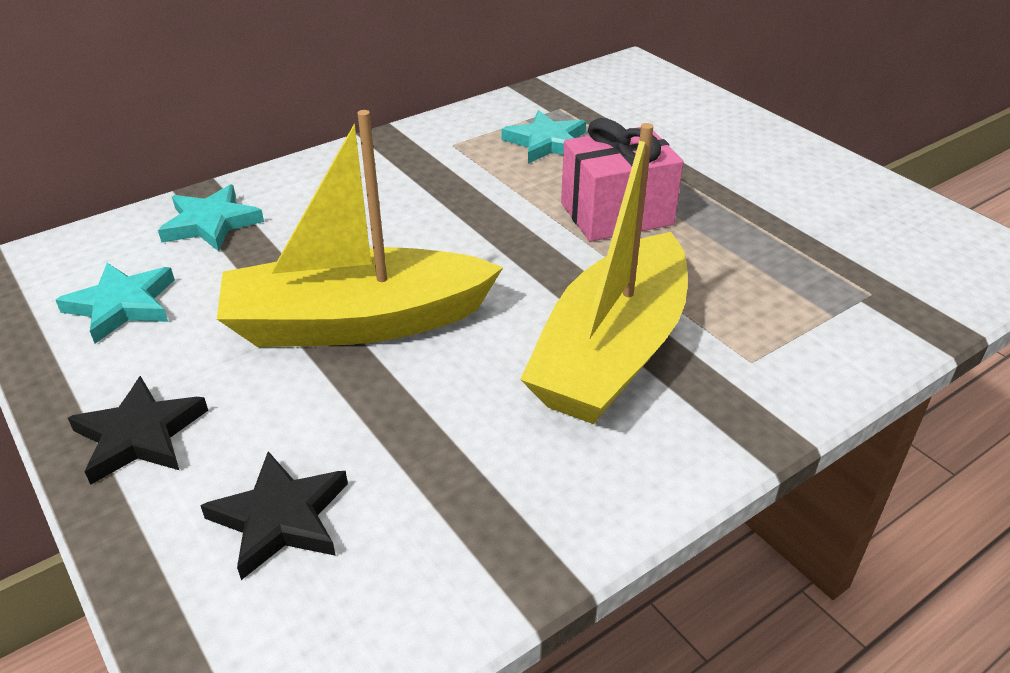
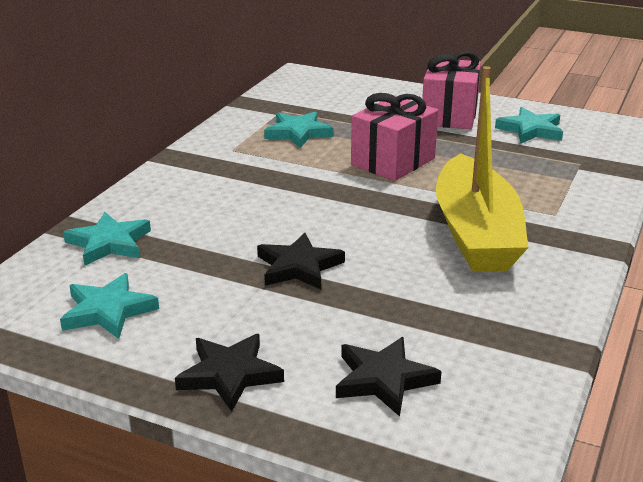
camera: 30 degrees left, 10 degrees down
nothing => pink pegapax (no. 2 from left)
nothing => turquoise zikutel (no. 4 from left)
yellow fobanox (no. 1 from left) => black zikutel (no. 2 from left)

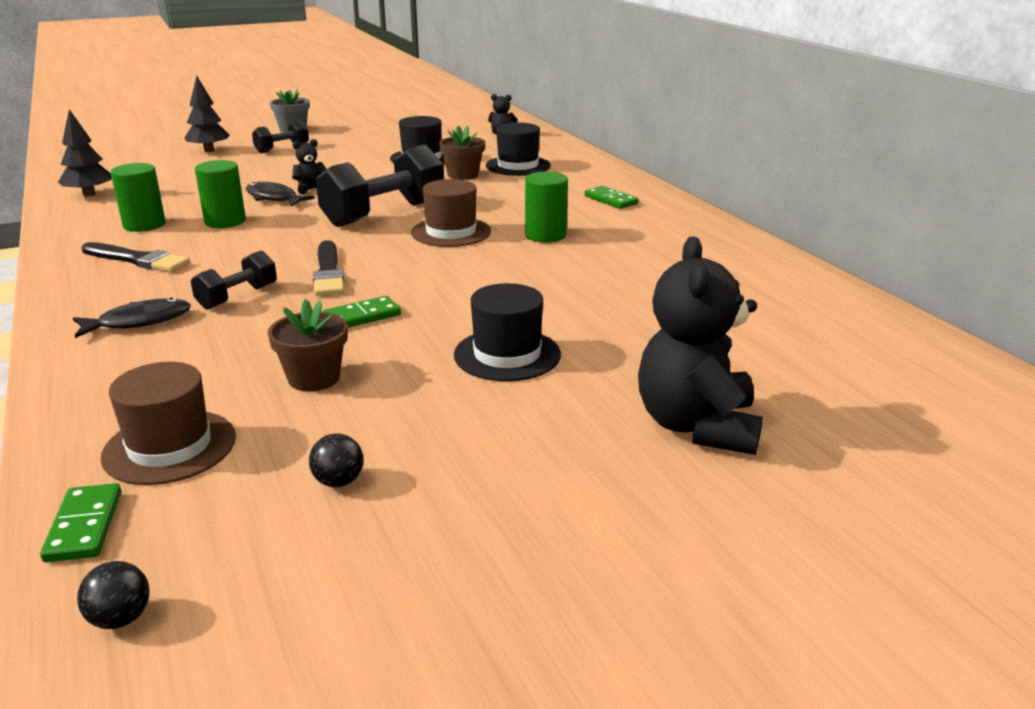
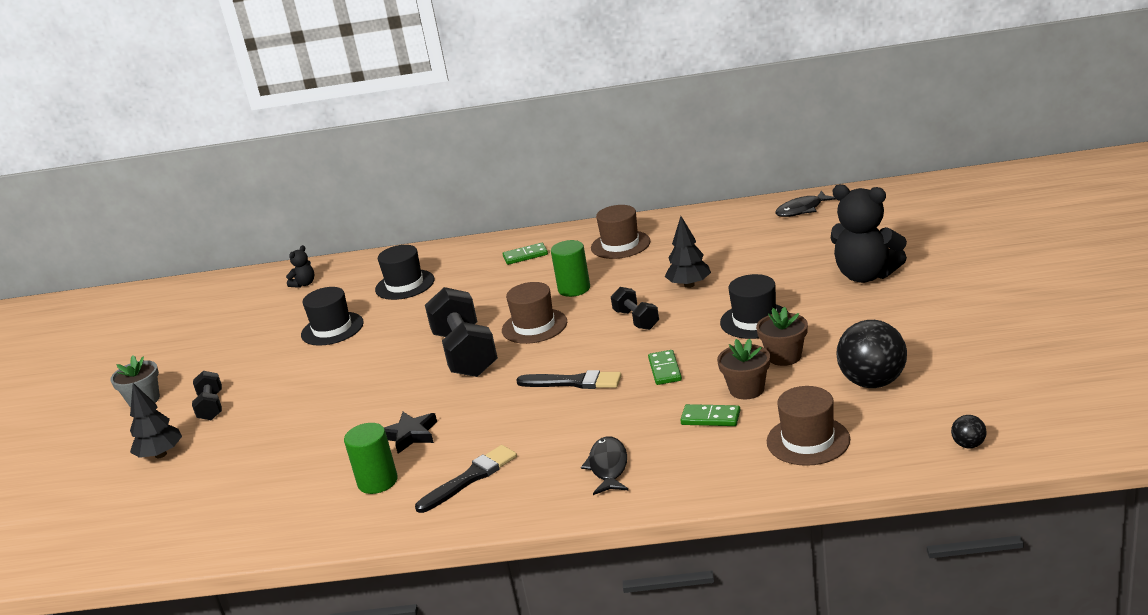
camera: 60 degrees left, 0 degrees up
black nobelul (no. 1 from left) => nothing
nothing => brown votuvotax (no. 2 from left)
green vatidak (no. 1 from left in the first image) => green vatidak (no. 3 from left), shifted
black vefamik (no. 1 from left in the first image) => black vefamik (no. 2 from left), shifted
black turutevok (no. 1 from left in the first image) => black turutevok (no. 3 from left), shifted
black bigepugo (no. 2 from left), shifted
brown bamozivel (no. 2 from left), shifted
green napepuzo (no. 2 from left) => black zikutel
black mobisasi (no. 2 from left in the first image) => black mobisasi (no. 1 from left), x2.23

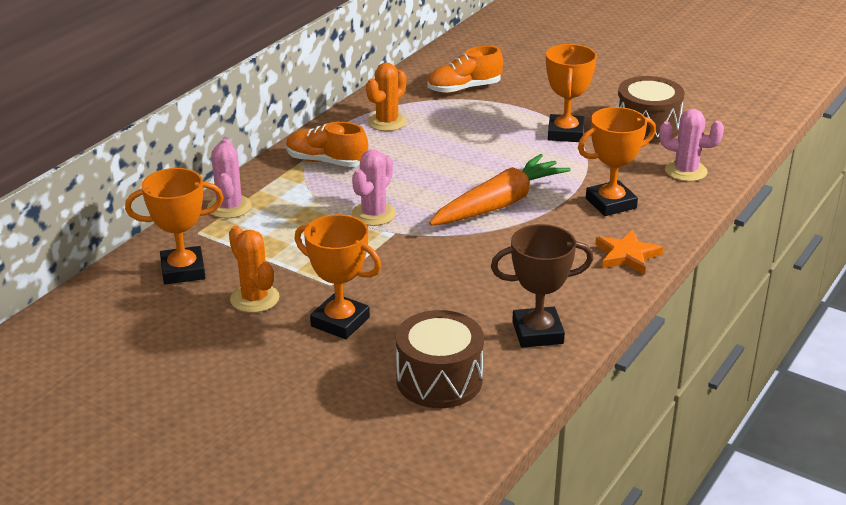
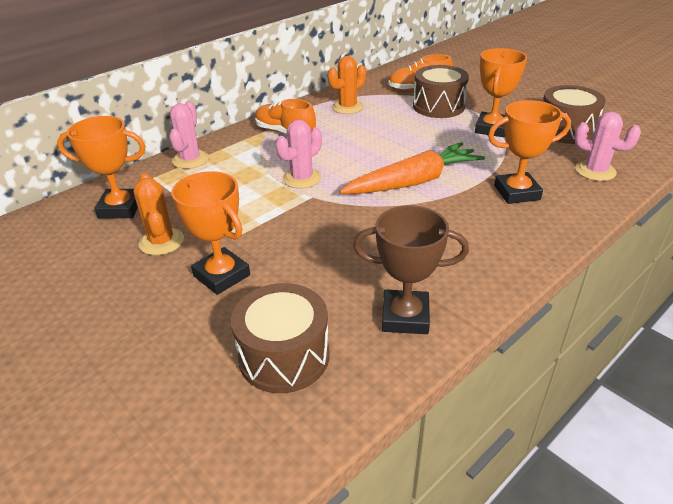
camera: 15 degrees right, 5 degrees up
orange zikutel => nothing
nothing => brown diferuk (no. 2 from left)

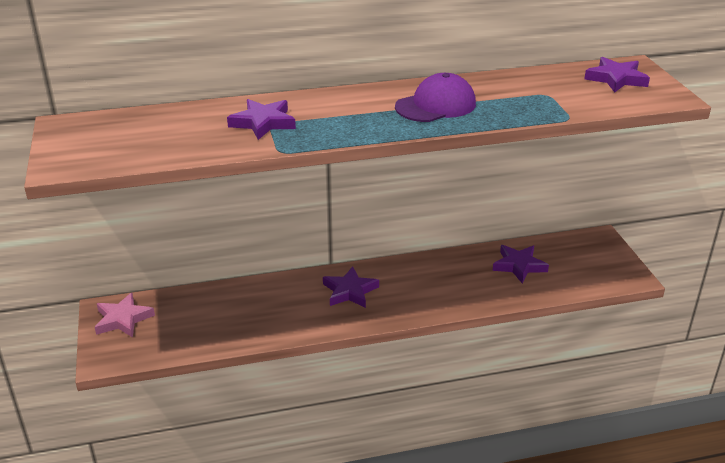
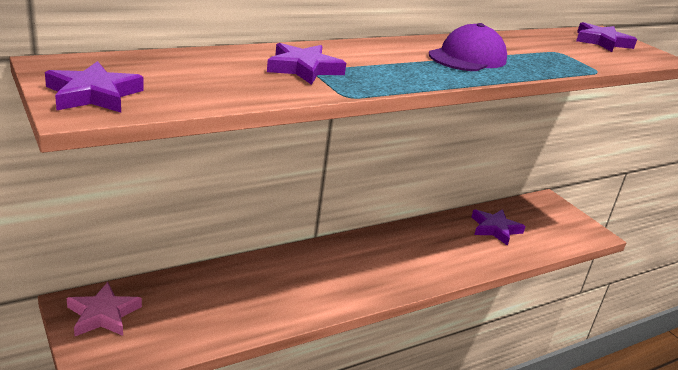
camera: 20 degrees left, 5 degrees down
purple zikutel (no. 2 from left in the first image) => purple zikutel (no. 1 from left), shifted

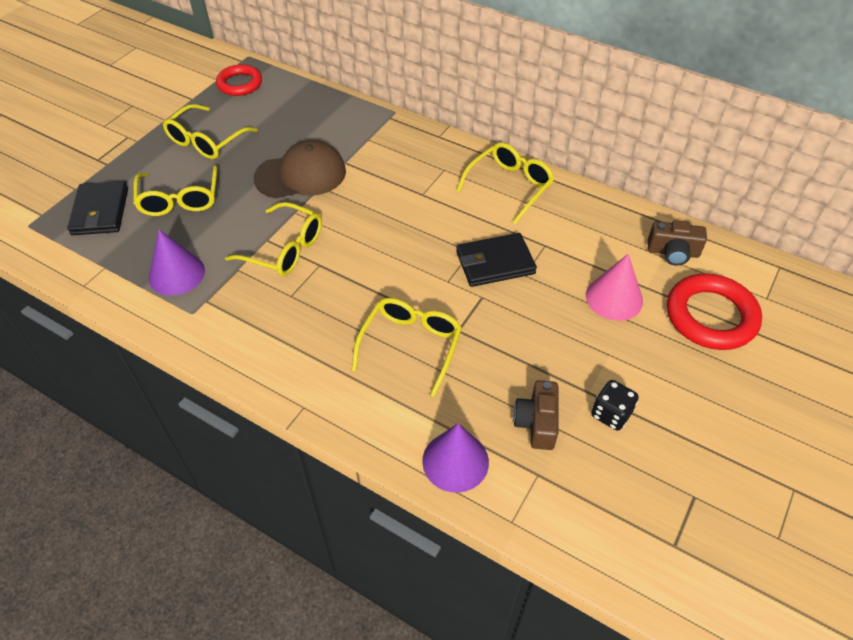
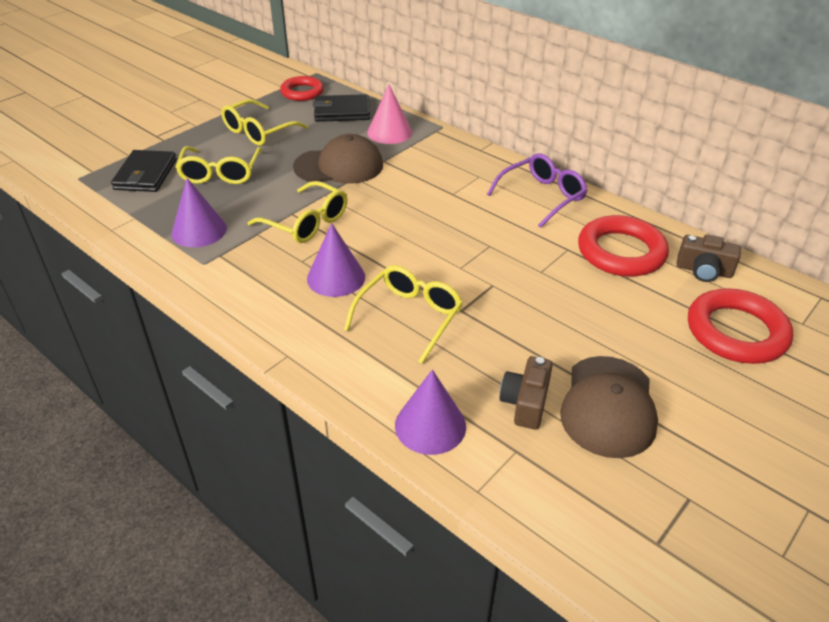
camera: 10 degrees right, 10 degrees down
nothing => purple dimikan (no. 2 from left)
nothing => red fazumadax (no. 2 from left)
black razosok (no. 2 from left), shifted
pink dimikan, shifted
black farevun => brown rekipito (no. 2 from left)
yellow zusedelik (no. 5 from left) => purple zusedelik

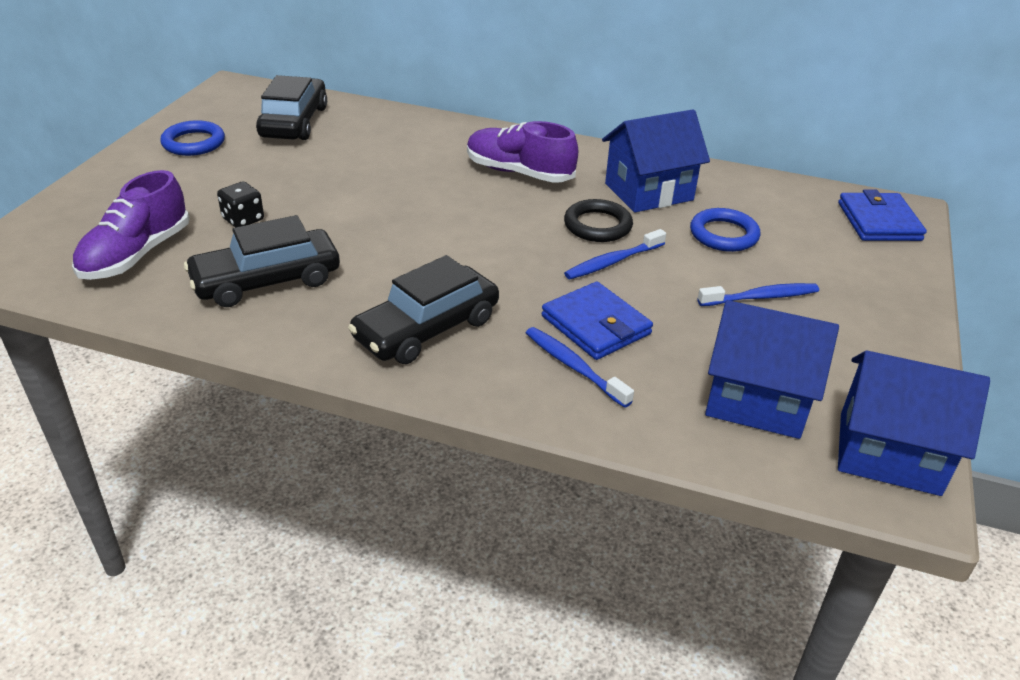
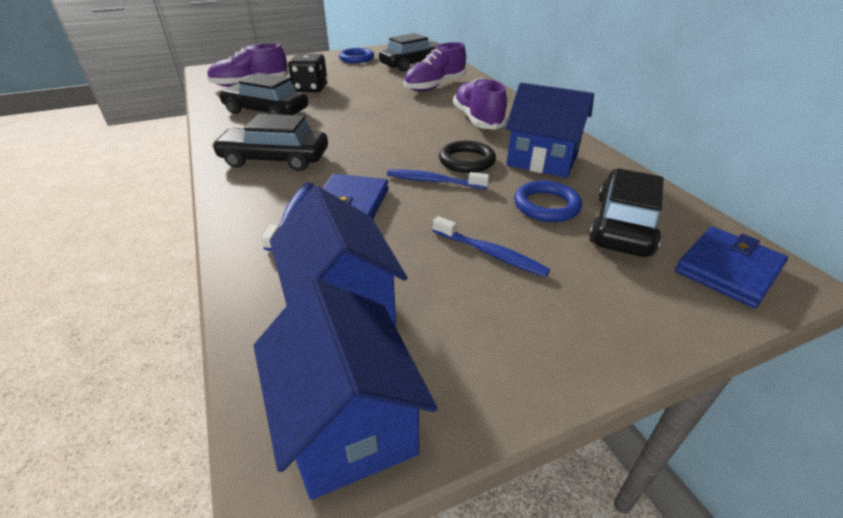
camera: 50 degrees right, 0 degrees up
nothing => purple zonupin (no. 2 from left)
nothing => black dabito (no. 4 from left)
black farevun, x1.53

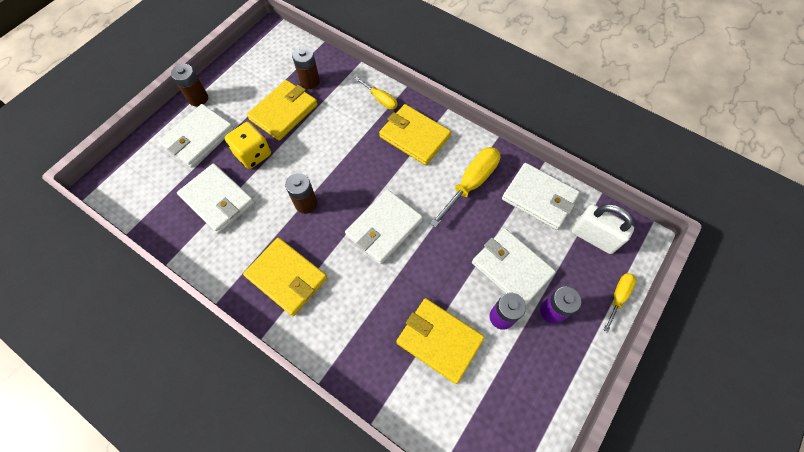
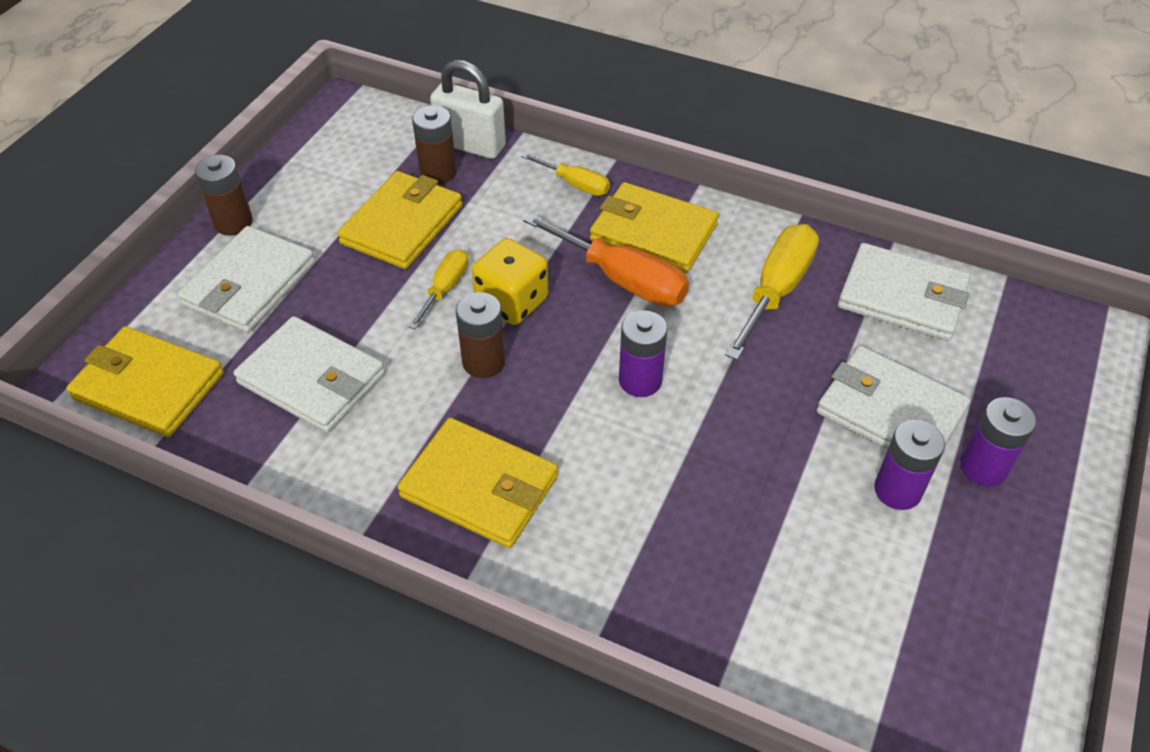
camera: 10 degrees left, 15 degrees down
nothing => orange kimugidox
yellow farevun, shifted
yellow razosok (no. 4 from left in the first image) => yellow razosok (no. 1 from left), shifted
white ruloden, shifted
yellow kimugidox (no. 3 from left in the first image) => yellow kimugidox (no. 1 from left), shifted
white razosok (no. 3 from left) => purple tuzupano (no. 1 from left)

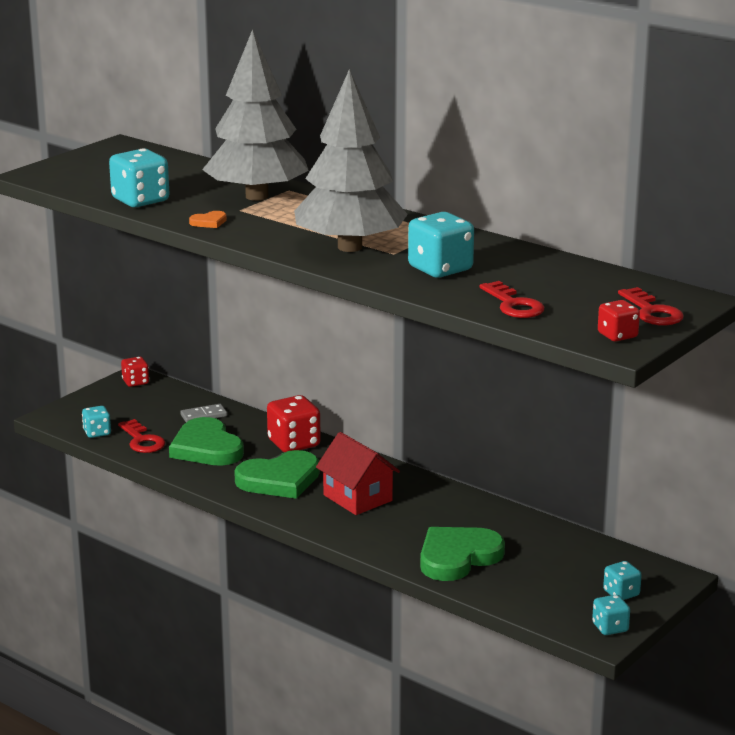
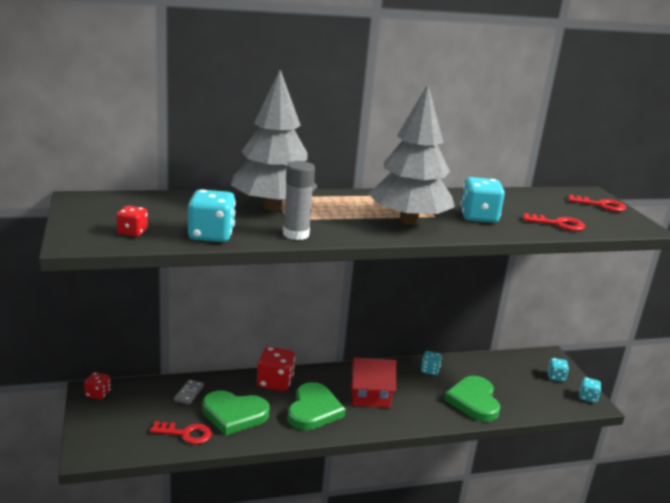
camera: 55 degrees left, 0 degrees up
turquoise farevun (no. 1 from left in the first image) => turquoise farevun (no. 2 from left), shifted
red farevun (no. 3 from left in the first image) => red farevun (no. 2 from left), shifted
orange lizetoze => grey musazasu

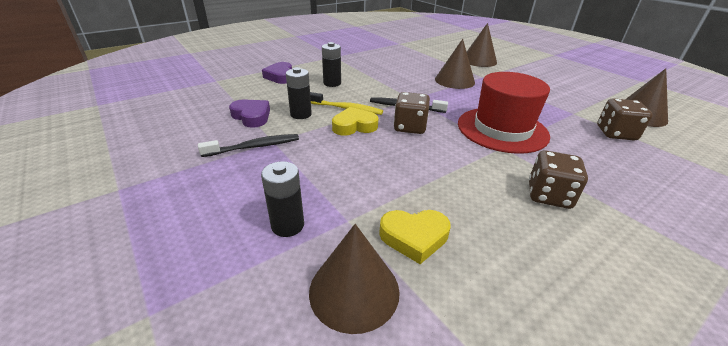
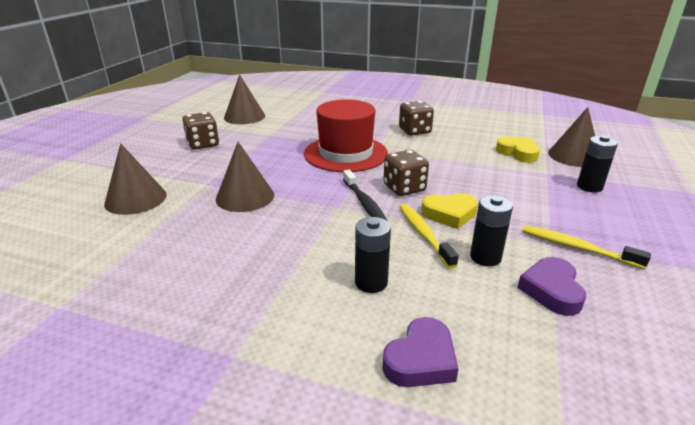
camera: 125 degrees left, 5 degrees down
brown farevun (no. 3 from left in the first image) => brown farevun (no. 1 from left), shifted
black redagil (no. 1 from left) => yellow redagil (no. 2 from left)
yellow lizetoze (no. 1 from left), 45 degrees counterclockwise

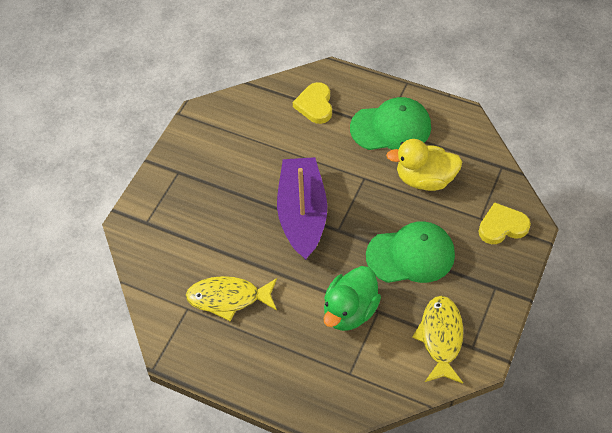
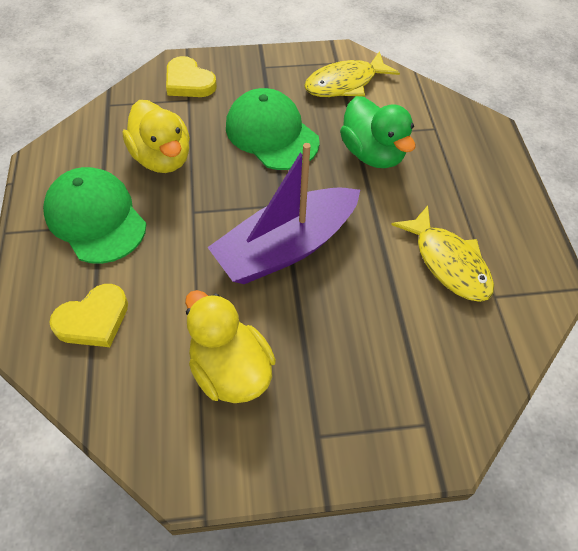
camera: 125 degrees left, 0 degrees up
nothing => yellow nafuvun (no. 2 from left)
green nafuvun, 60 degrees clockwise

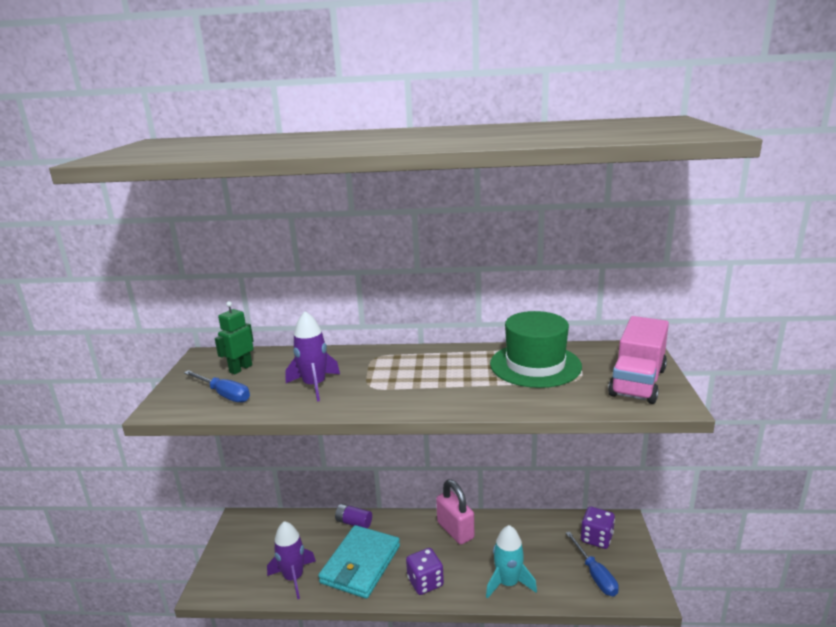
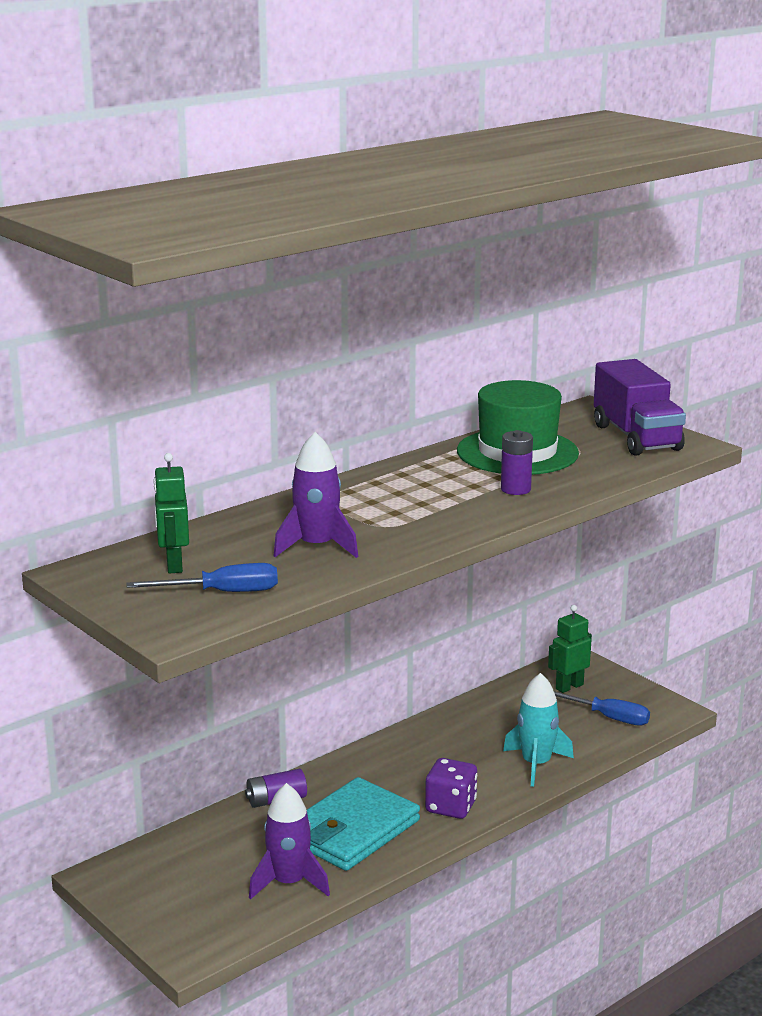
camera: 45 degrees left, 0 degrees up
pink ruloden => nothing
nothing => purple tuzupano (no. 2 from left)
purple farevun (no. 2 from left) => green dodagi (no. 2 from left)
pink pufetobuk => purple pufetobuk
turquoise razosok, 60 degrees clockwise

